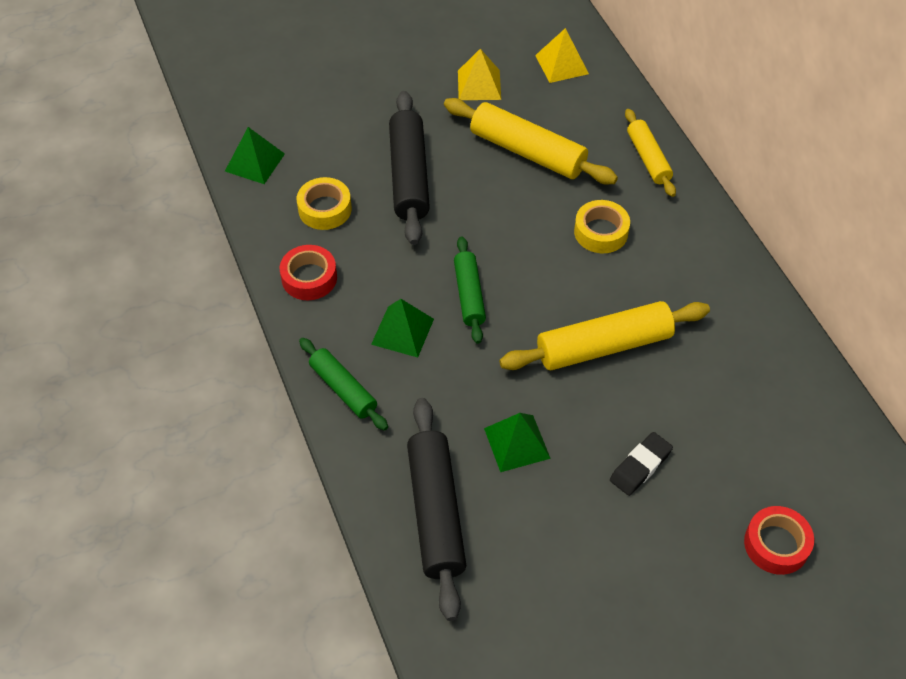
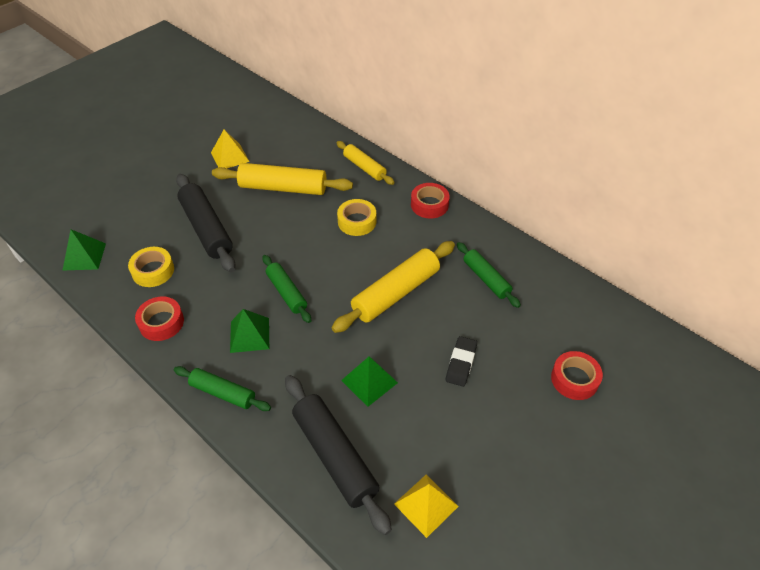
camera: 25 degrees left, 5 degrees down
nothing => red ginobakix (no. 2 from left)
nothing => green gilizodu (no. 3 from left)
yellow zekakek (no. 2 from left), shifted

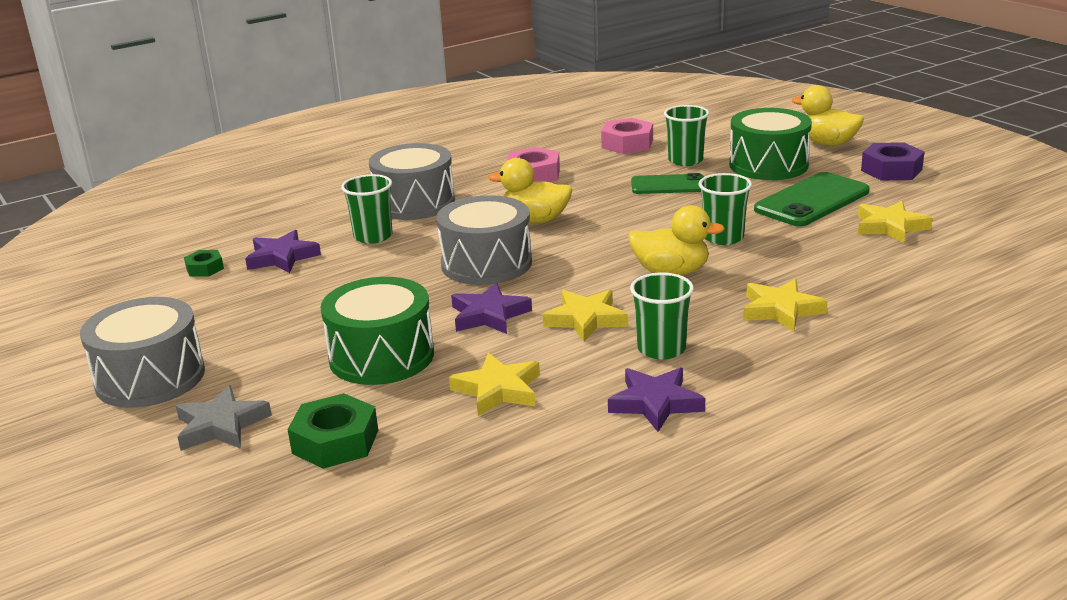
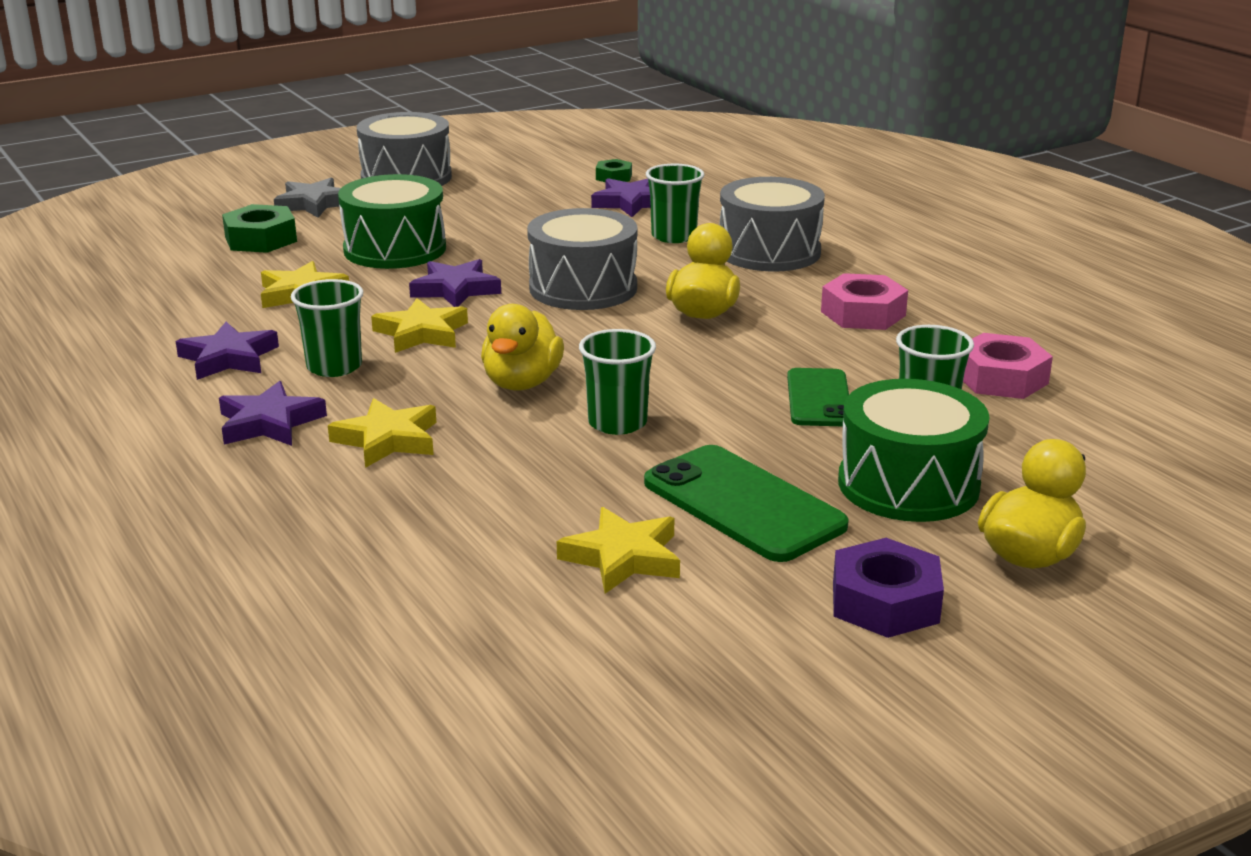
camera: 90 degrees right, 0 degrees up
nothing => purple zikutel (no. 2 from left)

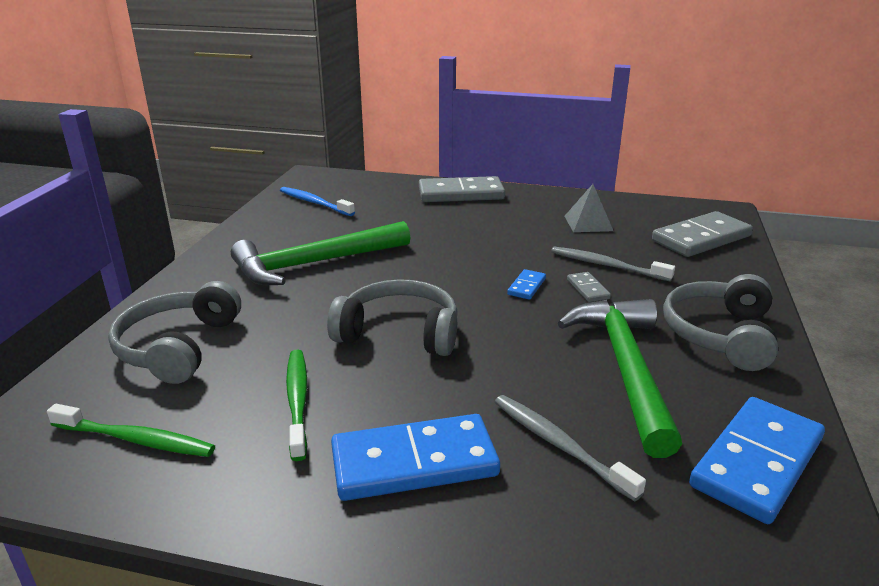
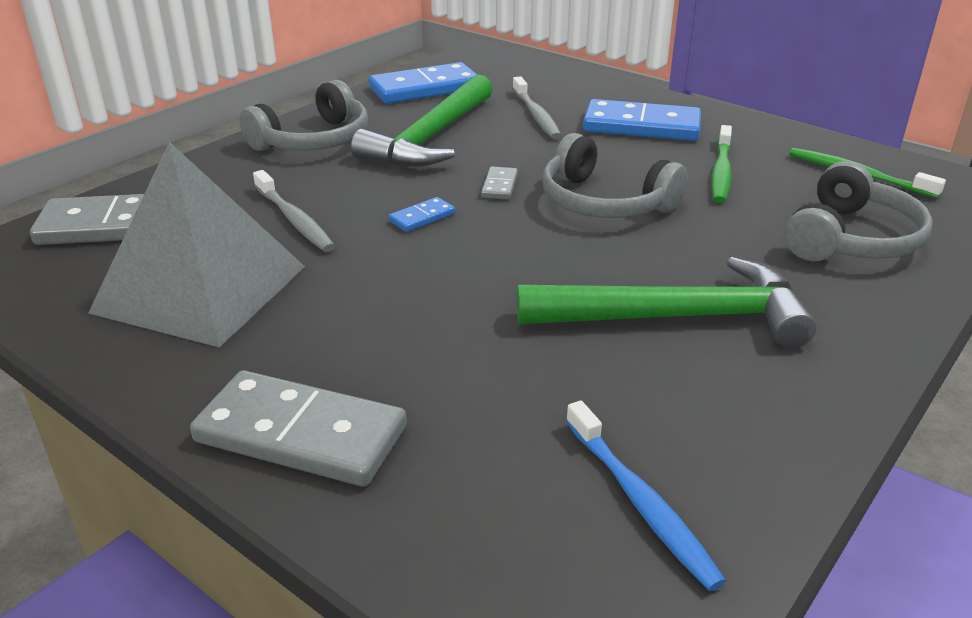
camera: 155 degrees left, 5 degrees up
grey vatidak (no. 2 from left in the first image) => grey vatidak (no. 3 from left), shifted
grey zekakek, x2.19

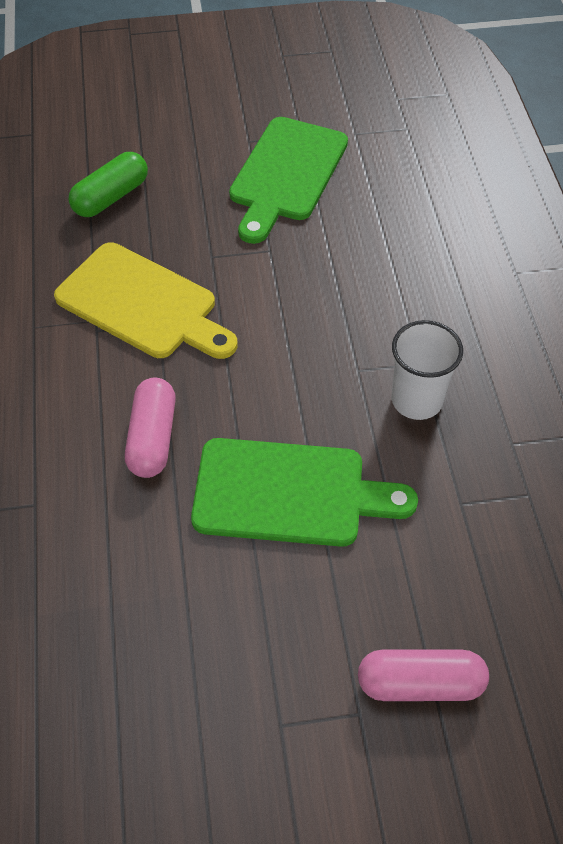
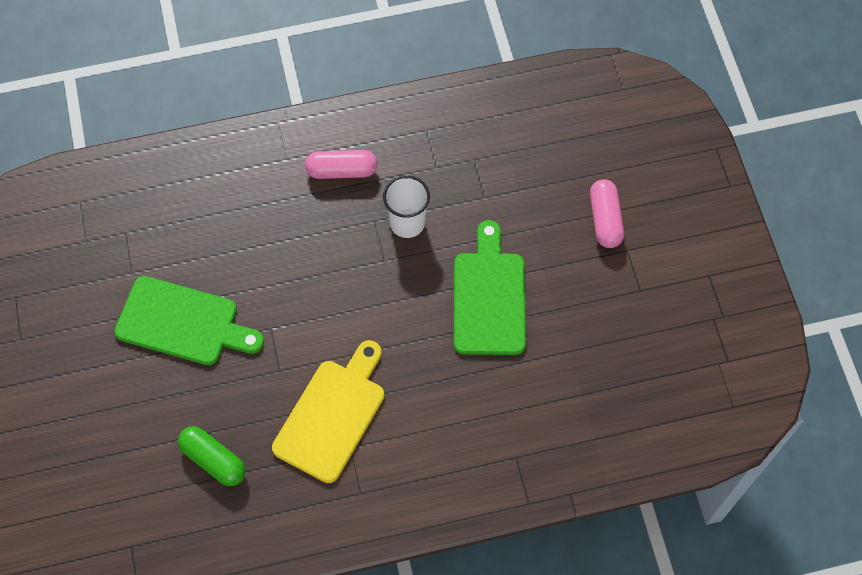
camera: 95 degrees left, 10 degrees up
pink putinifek (no. 1 from left), shifted

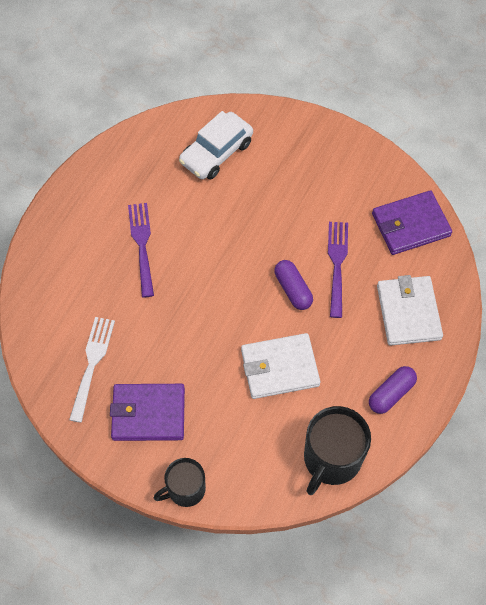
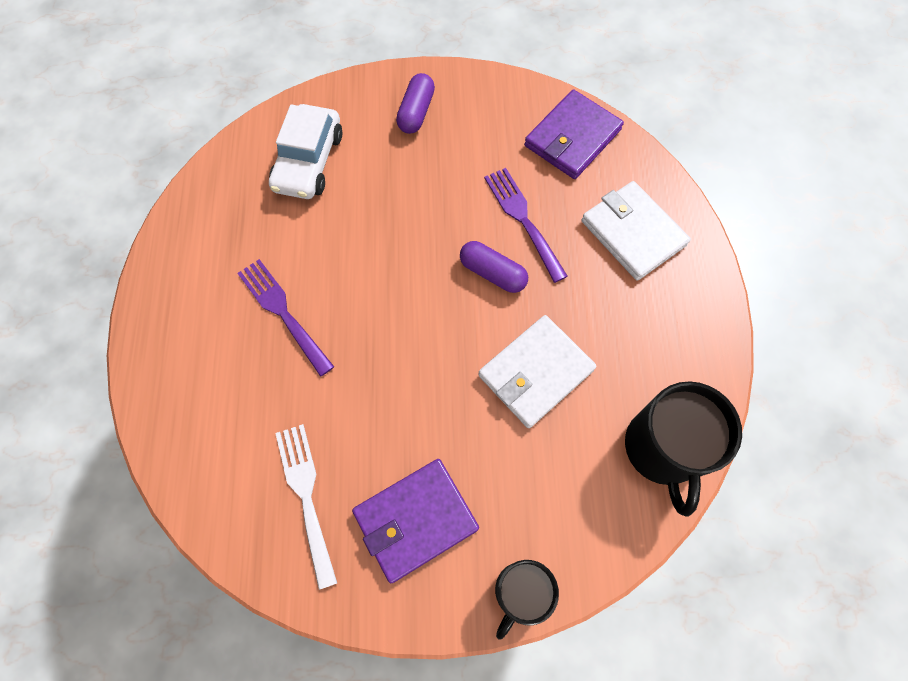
camera: 30 degrees left, 5 degrees up
purple putinifek (no. 2 from left in the first image) => purple putinifek (no. 1 from left), shifted

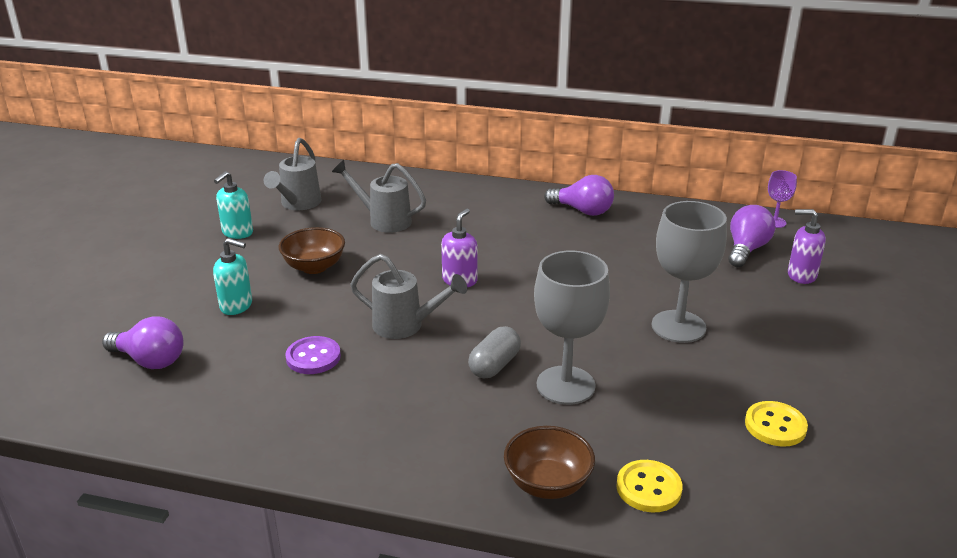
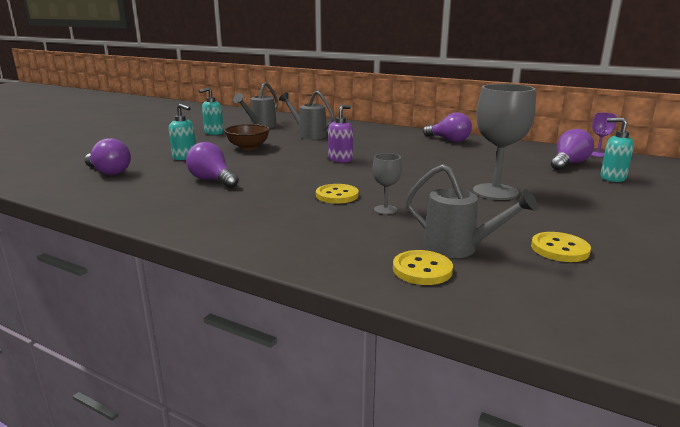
camera: 15 degrees right, 10 degrees down
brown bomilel (no. 2 from left) => nothing
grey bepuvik (no. 3 from left), shifted
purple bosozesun => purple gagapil (no. 2 from left)
grey putinifek => yellow bosozesun (no. 1 from left)
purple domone (no. 2 from left) => turquoise domone (no. 3 from left)
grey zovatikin (no. 1 from left), x0.49

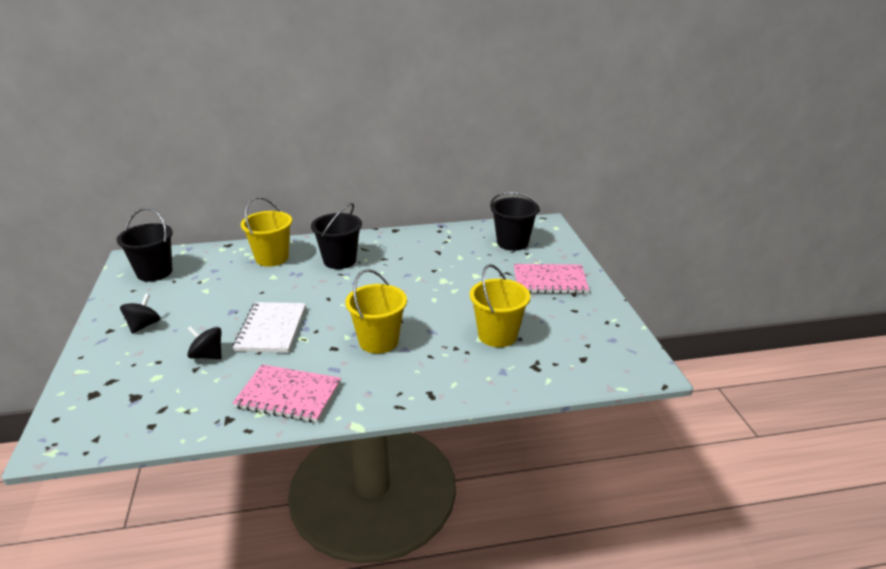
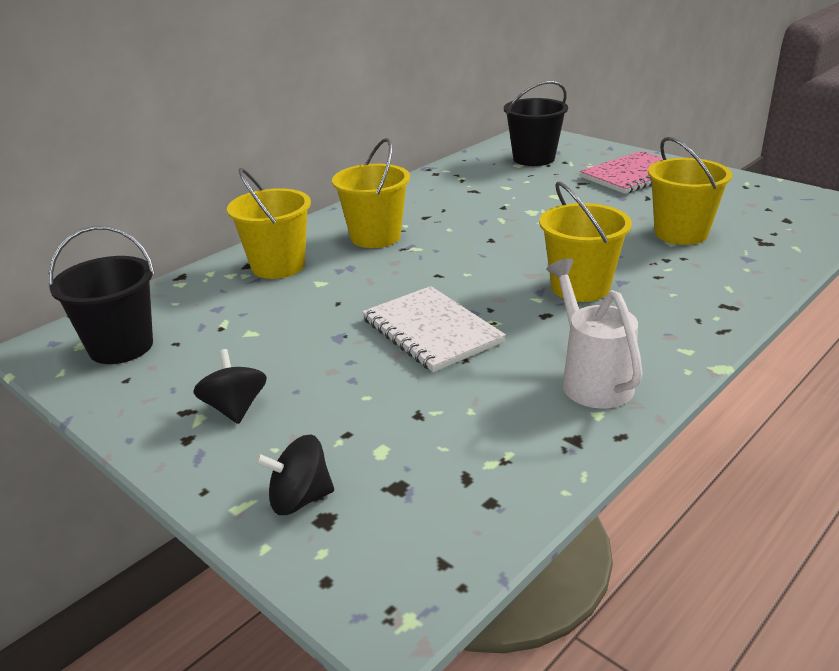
camera: 35 degrees left, 0 degrees up
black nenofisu (no. 2 from left), shifted
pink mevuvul (no. 1 from left) => white bepuvik
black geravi (no. 2 from left) => yellow geravi (no. 2 from left)

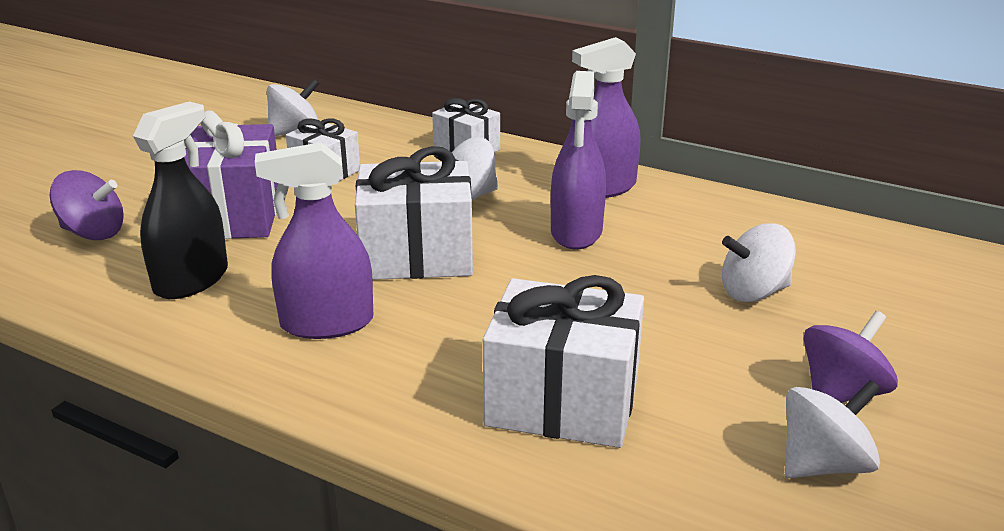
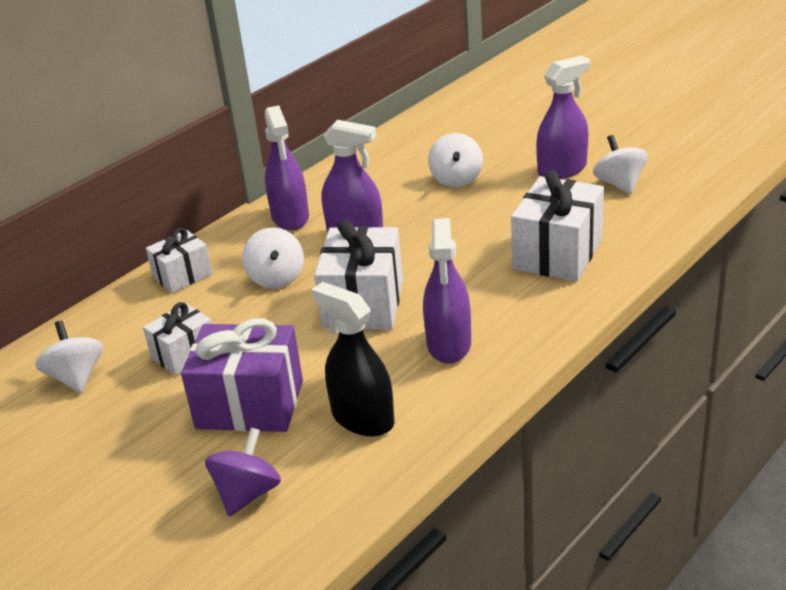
camera: 75 degrees left, 5 degrees up
purple nenofisu (no. 2 from left) => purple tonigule (no. 4 from left)

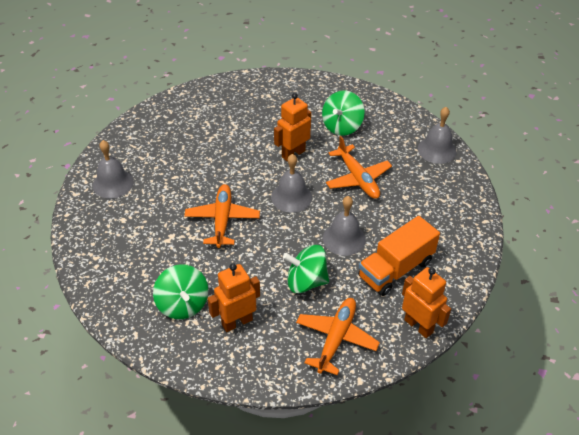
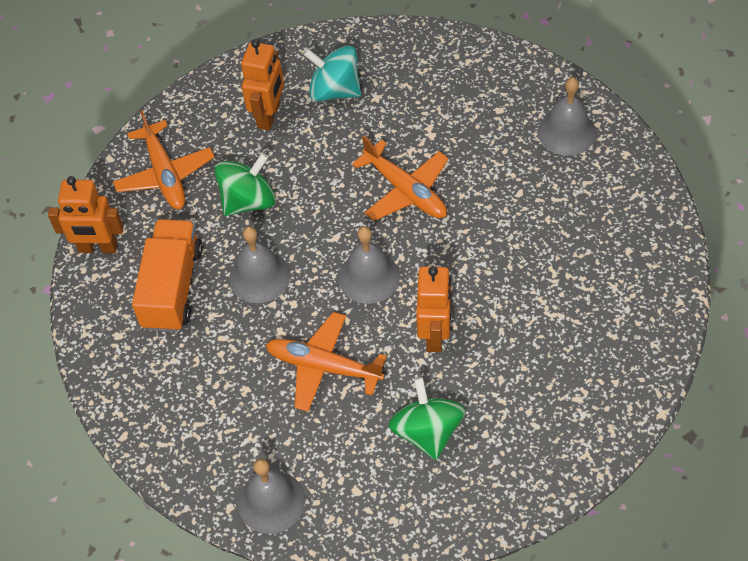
camera: 140 degrees right, 10 degrees up
green nenofisu (no. 1 from left) => turquoise nenofisu

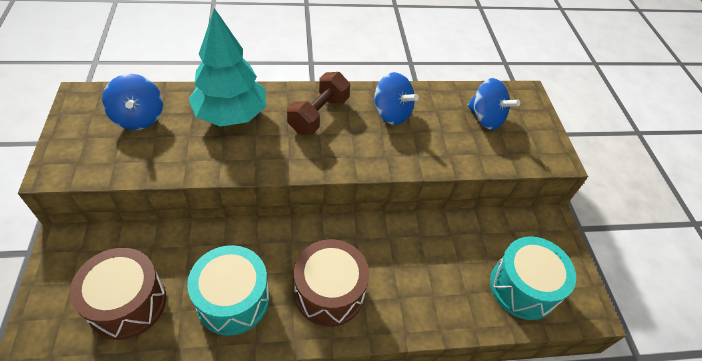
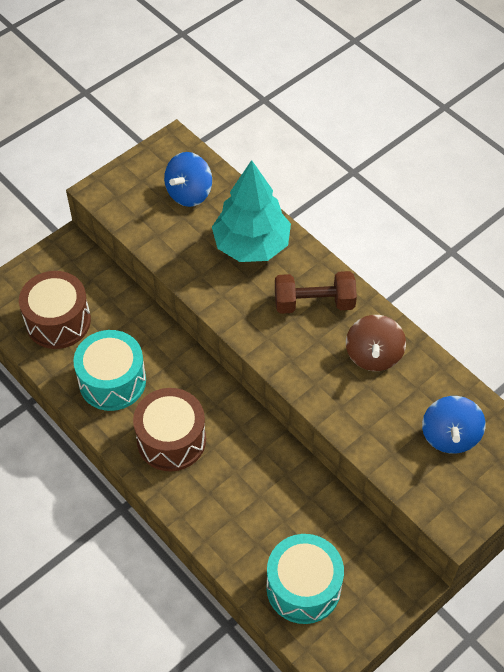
camera: 60 degrees right, 5 degrees up
blue nenofisu (no. 2 from left) => brown nenofisu

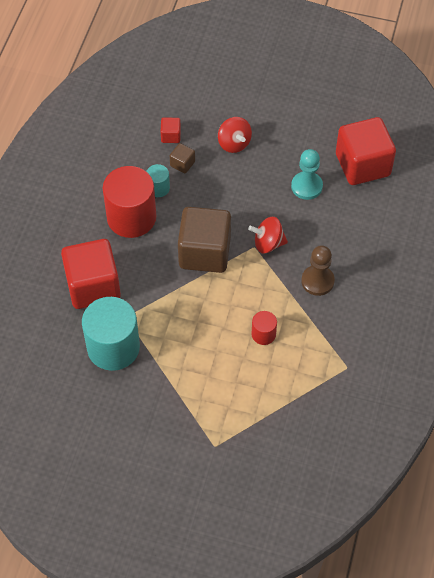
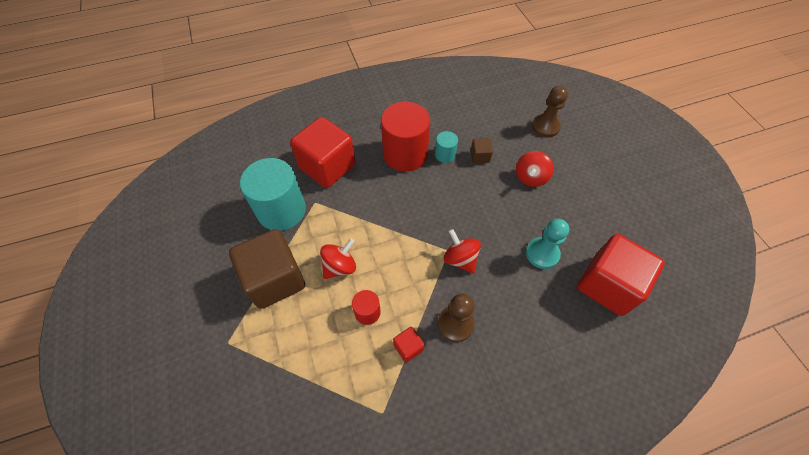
camera: 55 degrees right, 0 degrees up
nothing => red nenofisu (no. 1 from left)
nothing => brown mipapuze (no. 2 from left)
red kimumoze (no. 2 from left), shifted
brown kimumoze (no. 2 from left in the first image) => brown kimumoze (no. 1 from left), shifted

